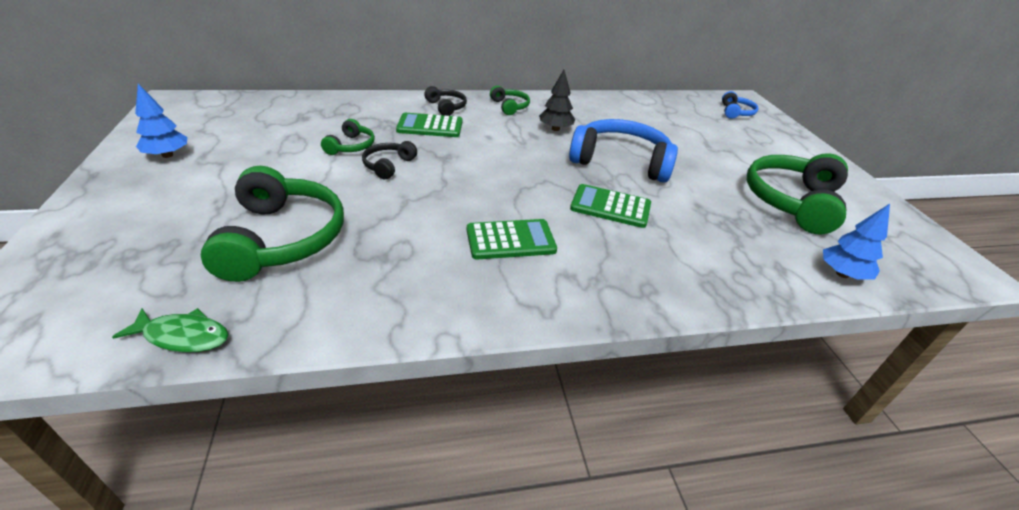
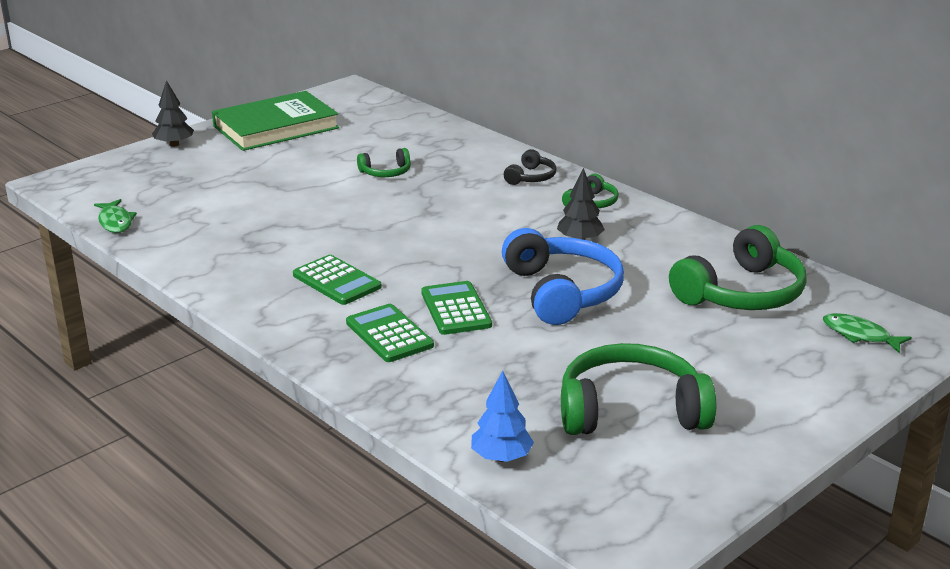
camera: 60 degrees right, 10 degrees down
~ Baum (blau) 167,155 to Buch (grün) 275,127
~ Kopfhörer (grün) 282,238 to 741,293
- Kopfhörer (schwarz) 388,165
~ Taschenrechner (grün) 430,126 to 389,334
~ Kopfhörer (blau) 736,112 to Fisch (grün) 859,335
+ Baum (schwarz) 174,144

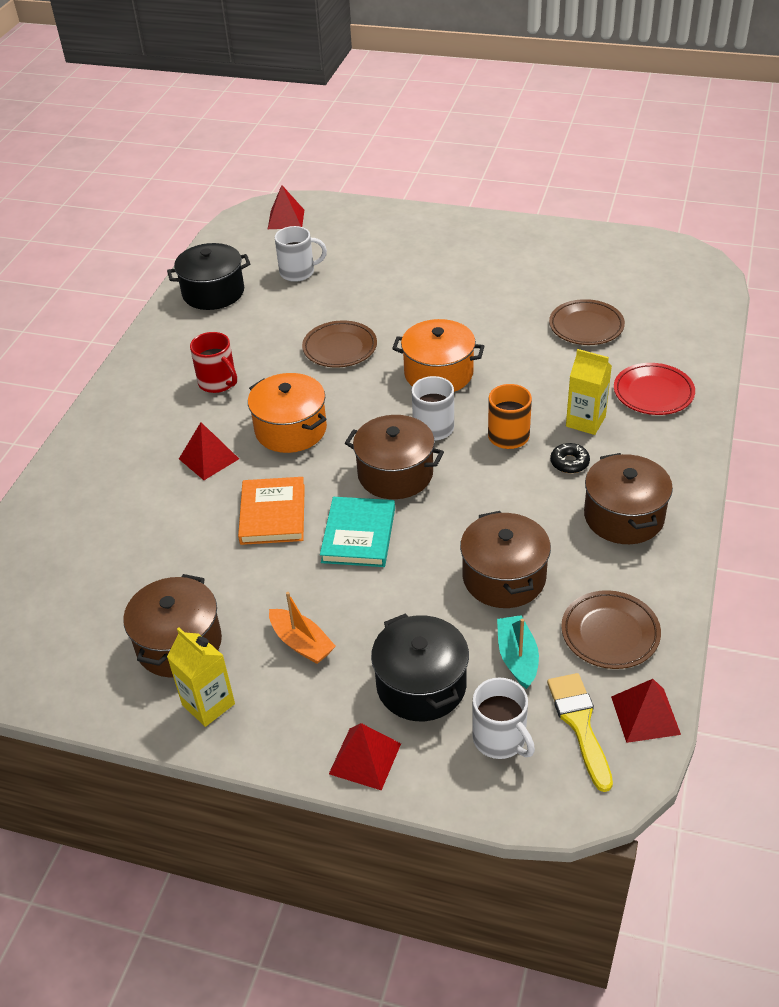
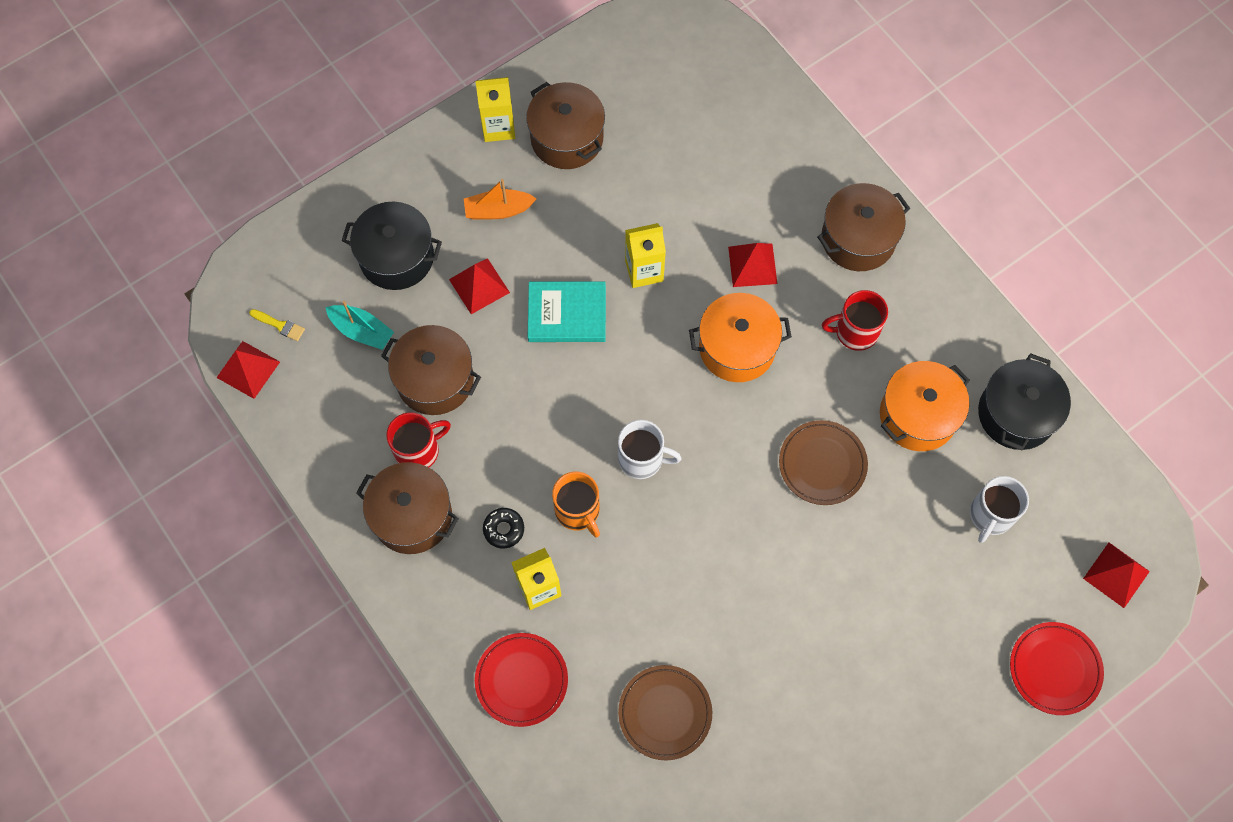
camera: 125 degrees right, 25 degrees up
~ Buch (orange) 272,514 to Getränkekarton (gelb) 644,270
~ Buch (türkis) 359,535 = 567,314 45 degrees counterclockwise
~ Pyramide (rot) 365,758 to 479,286
~ Kochtopf (braun) 395,474 to 858,239
~ Kochtopf (orange) 438,373 to 918,415
- Tasse (weiß) 500,739
~ Pinsel (gelb) 580,724 = 280,325 x0.54
- Teller (braun) 610,633
+ Tasse (rot) 418,450
+ Teller (rot) 1054,669

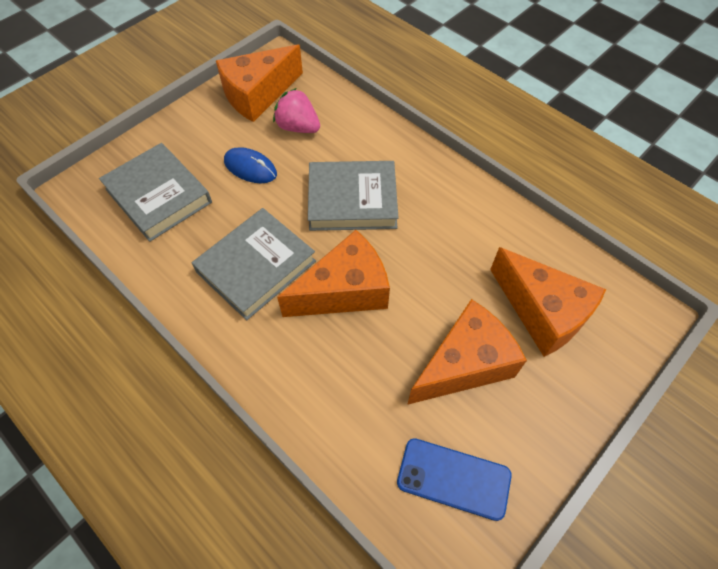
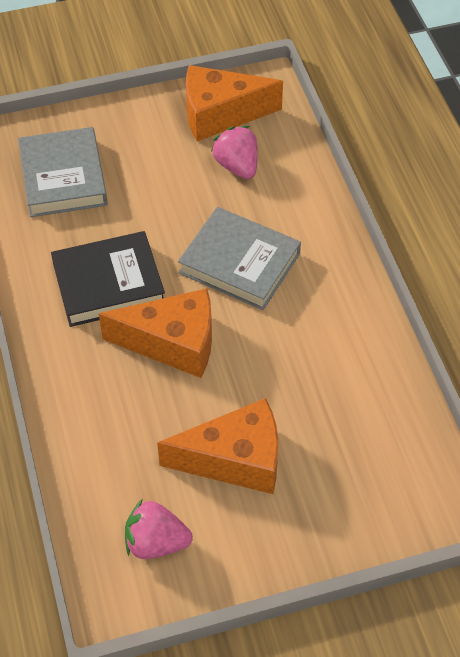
camera: 30 degrees right, 5 degrees down
~ Buch (grau) 256,266 to Buch (schwarz) 108,283
- Computermaus (blau) 250,168
~ Handy (blau) 453,478 to Erdbeere (rosa) 156,542
- Käse (orange) 542,312

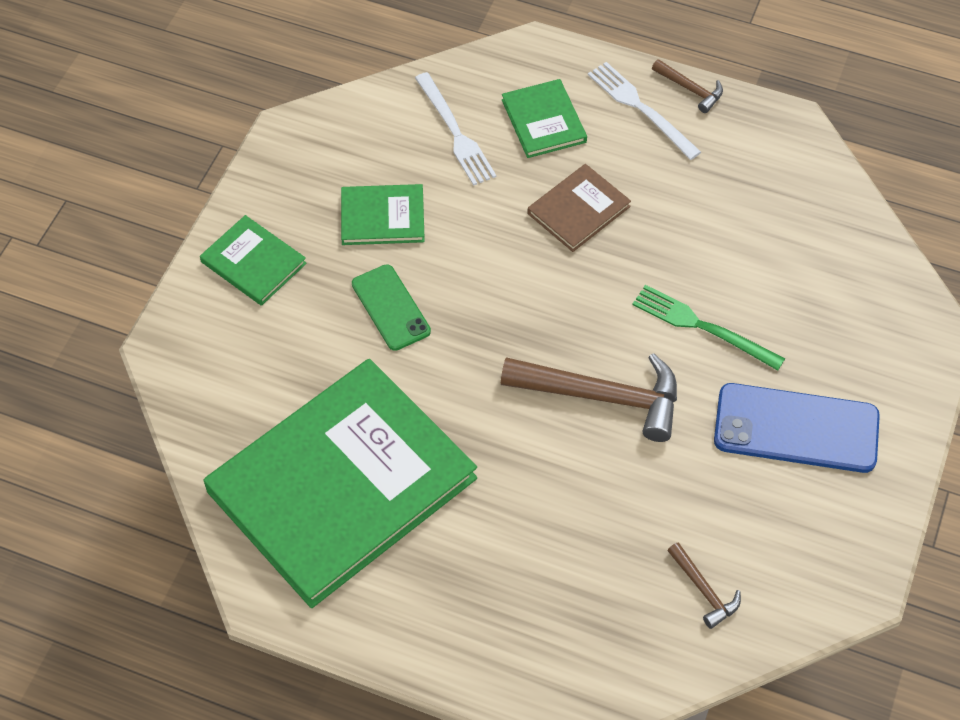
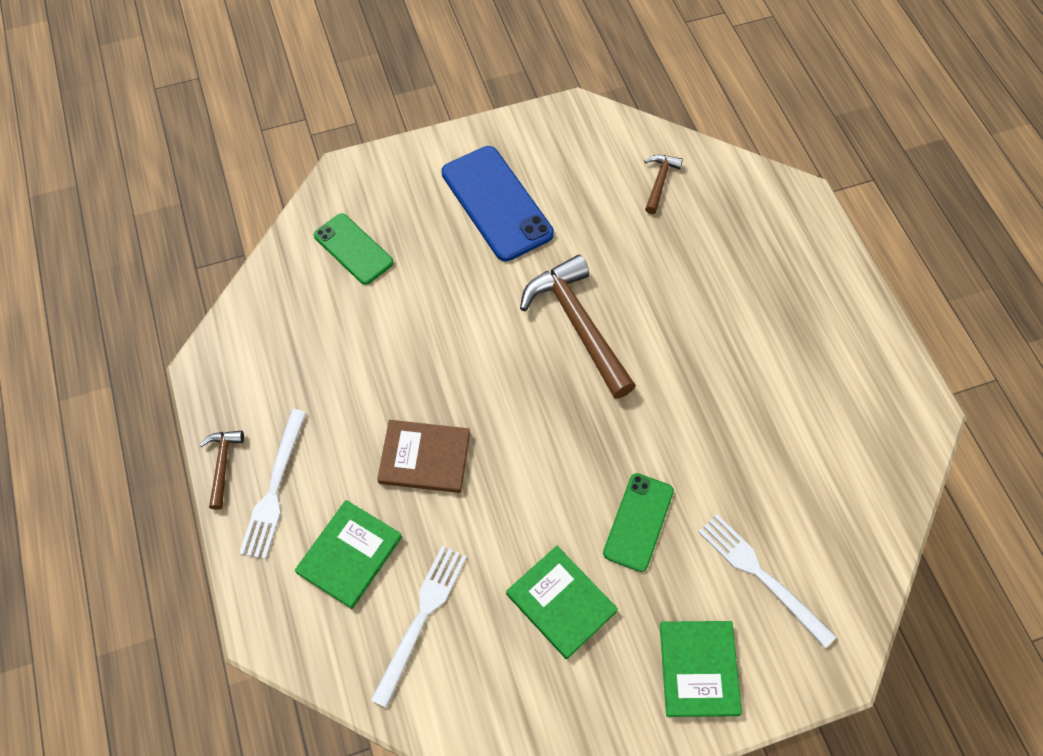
camera: 130 degrees left, 5 degrees up
- Buch (grün) 342,485
- Gabel (grün) 702,327
+ Handy (grün) 353,249
+ Gabel (weiß) 761,576

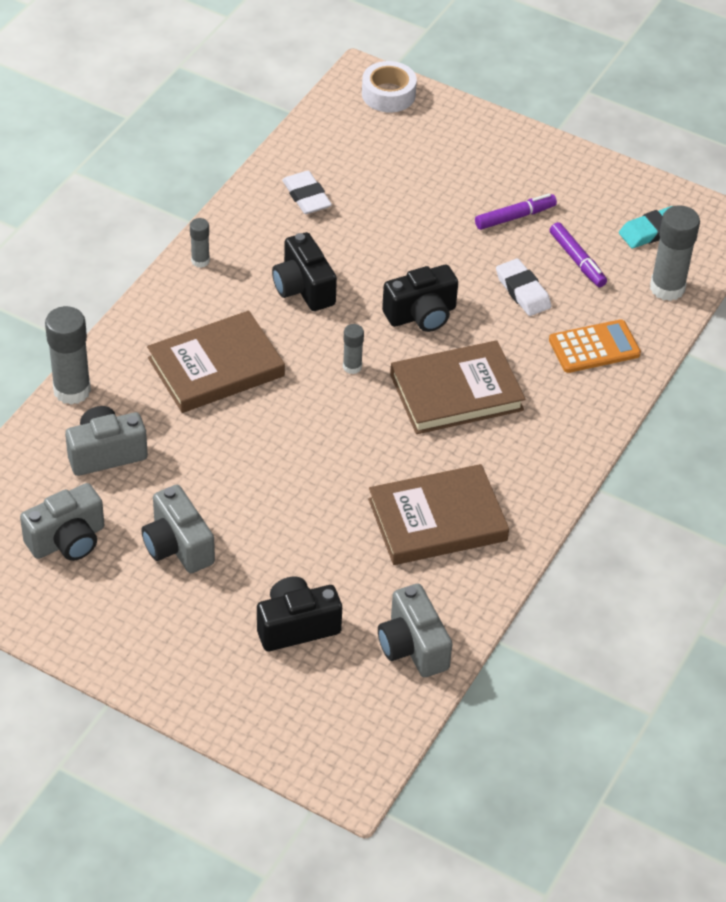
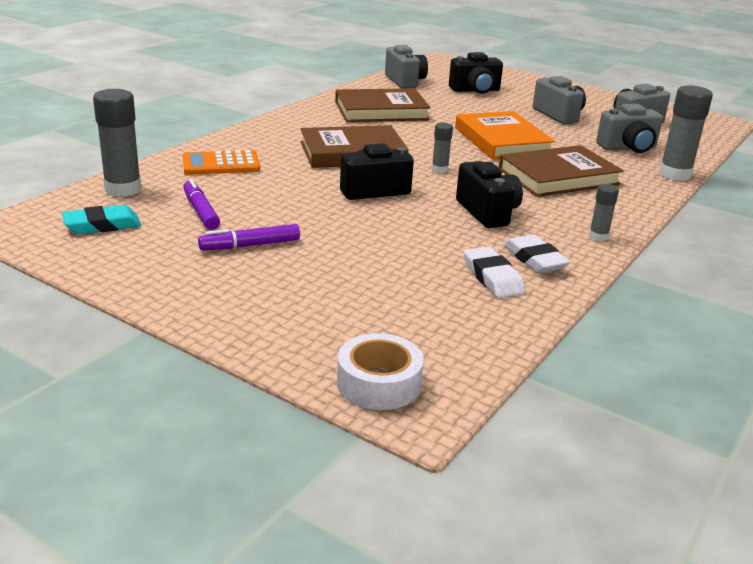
camera: 175 degrees left, 20 degrees down
~ Radiergummi (weiß) 523,291 to 535,259
+ Buch (orange) 502,141

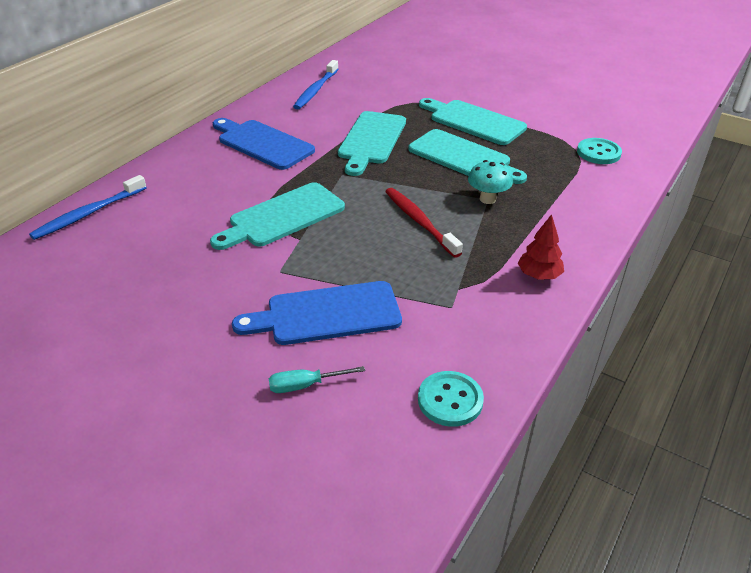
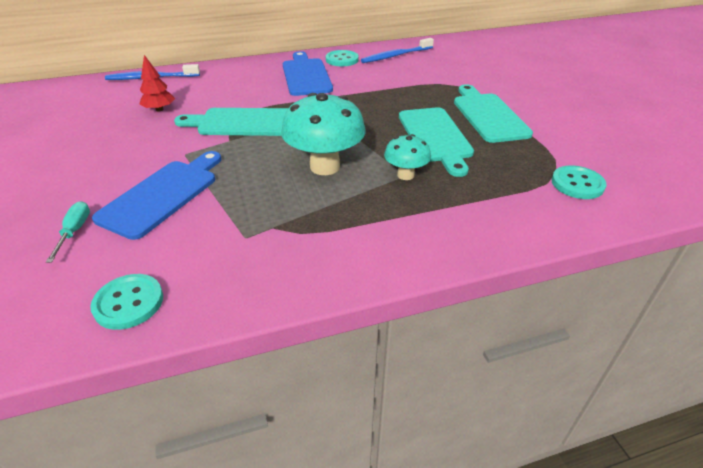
camera: 40 degrees right, 0 degrees up
~ Schneidebrett (blau) 327,314 = 163,195 90 degrees clockwise
~ Schraubenzieher (türkis) 305,385 = 75,231 60 degrees clockwise
- Schneidebrett (türkis) 371,140
~ Zahnbürste (rot) 419,222 to Pilz (türkis) 325,166
~ Baum (rot) 539,275 to 159,109
+ Knopf (türkis) 342,60

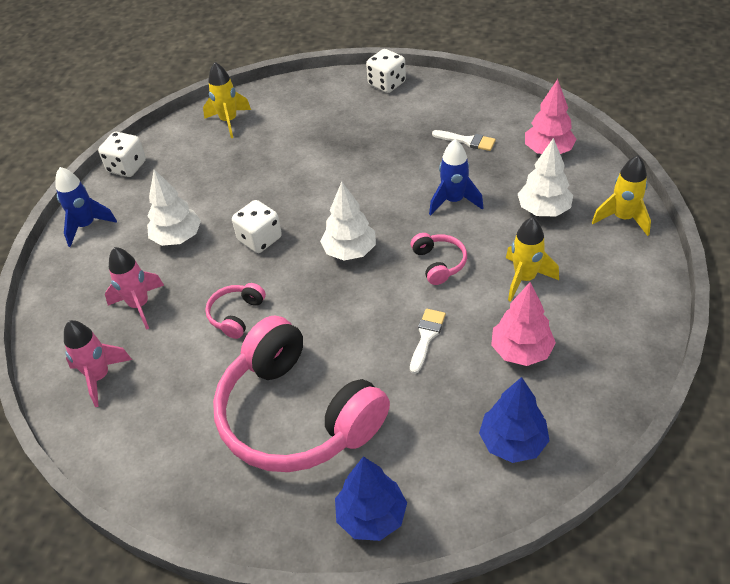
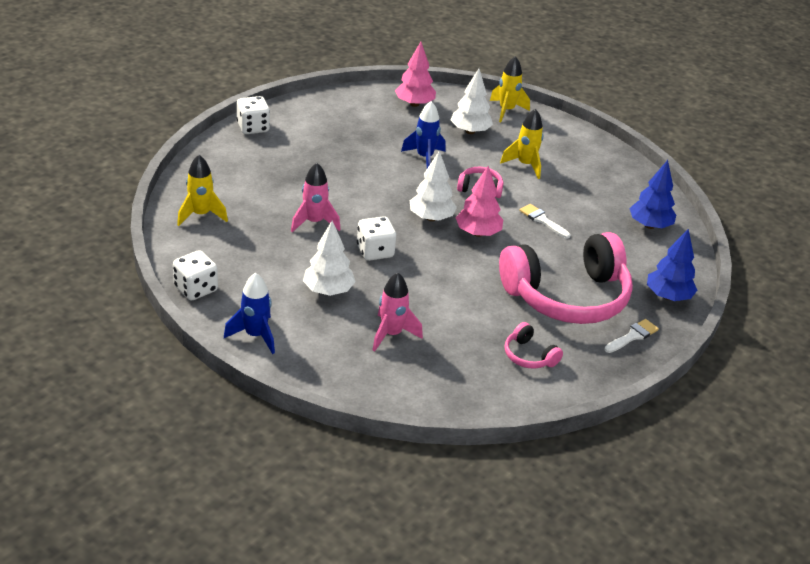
camera: 70 degrees left, 10 degrees down
~ Rakete (rosa) 99,377 to 314,222
~ Kopfhörer (rosa) 236,315 to 529,356
~ Pinsel (weiß) 467,141 to 632,336
~ Baum (rosa) 521,351 to 477,233

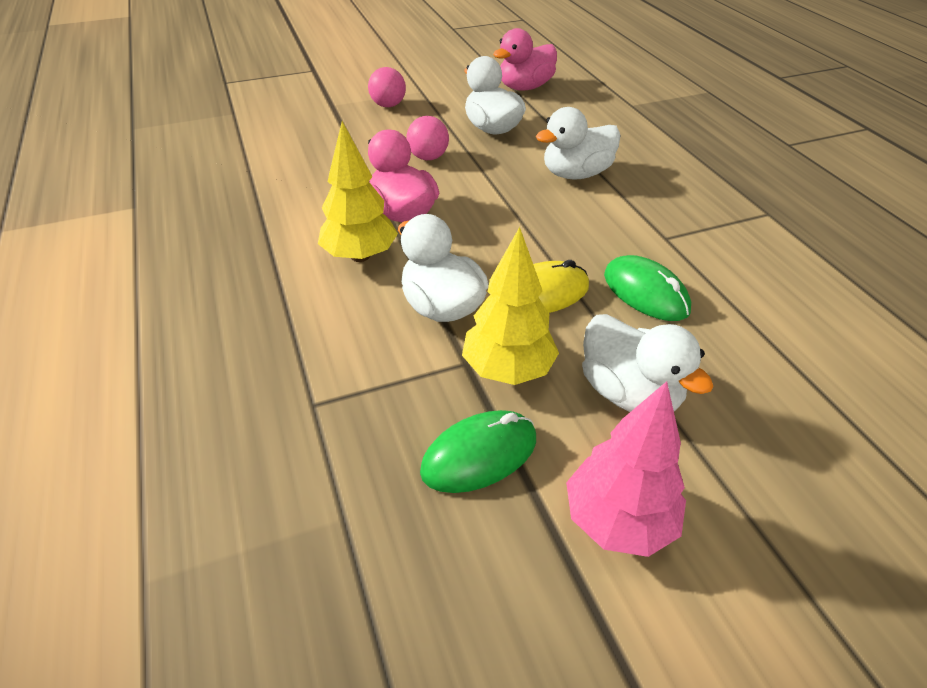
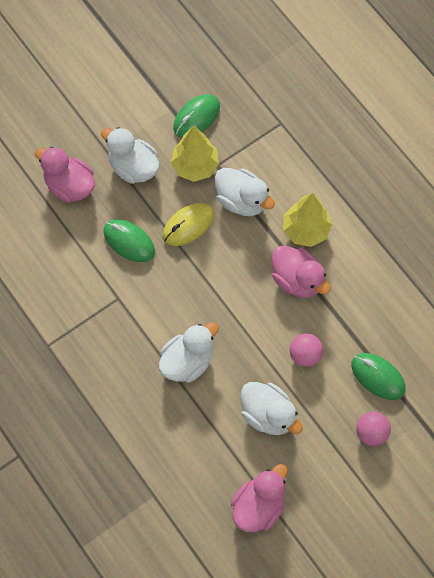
camera: 165 degrees right, 25 degrees up
- Baum (rosa) 618,520
+ Ente (rosa) 69,185
+ Computermaus (grün) 378,377

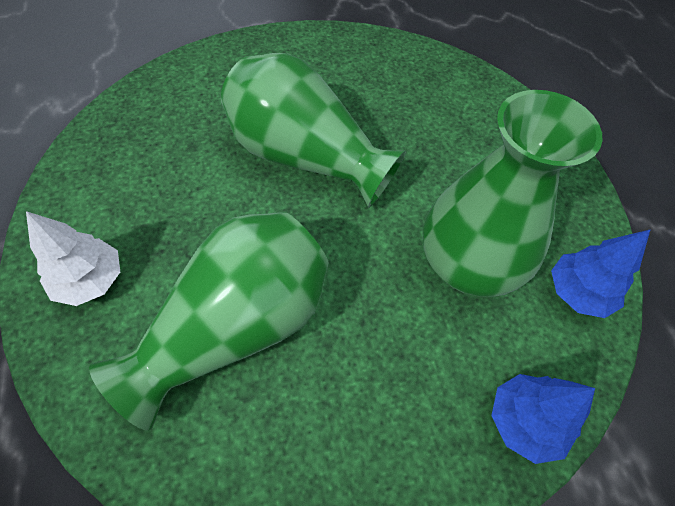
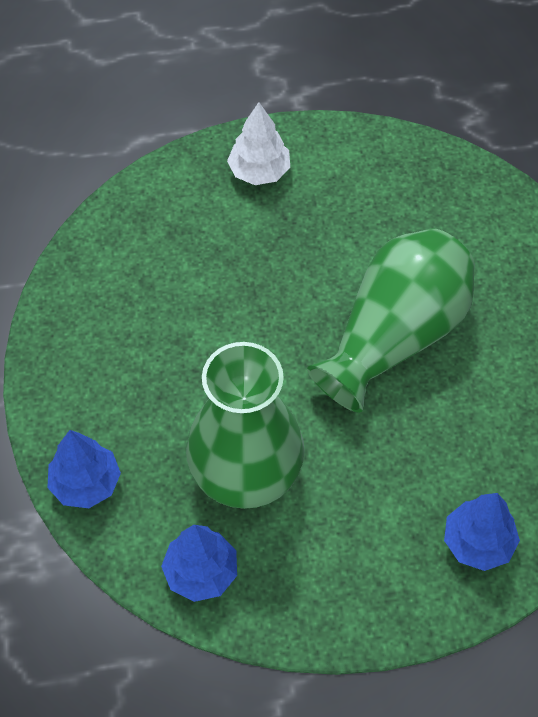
camera: 100 degrees right, 0 degrees up
- Vase (grün) 237,326
+ Baum (blau) 478,543

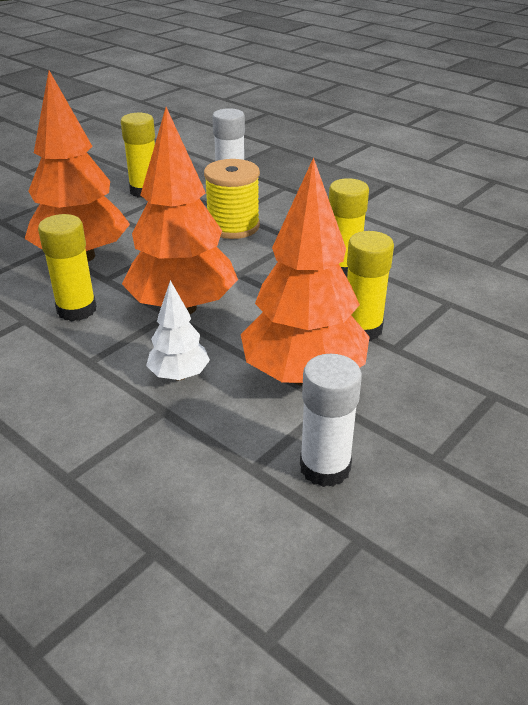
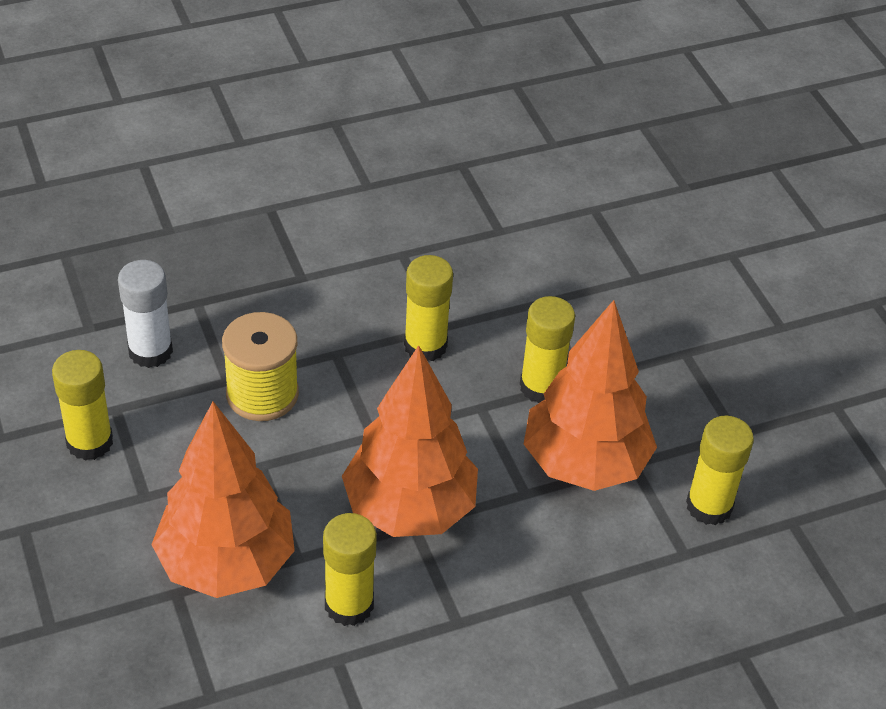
camera: 65 degrees left, 10 degrees up
- Baum (weiß) 179,375
~ Klebestift (weiß) 325,467 to Klebestift (gelb) 709,506

